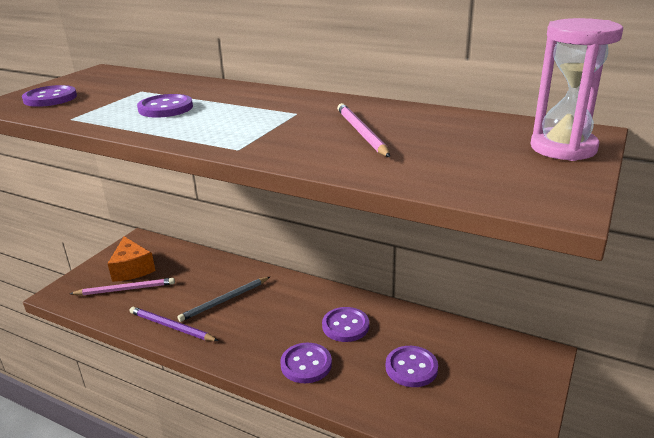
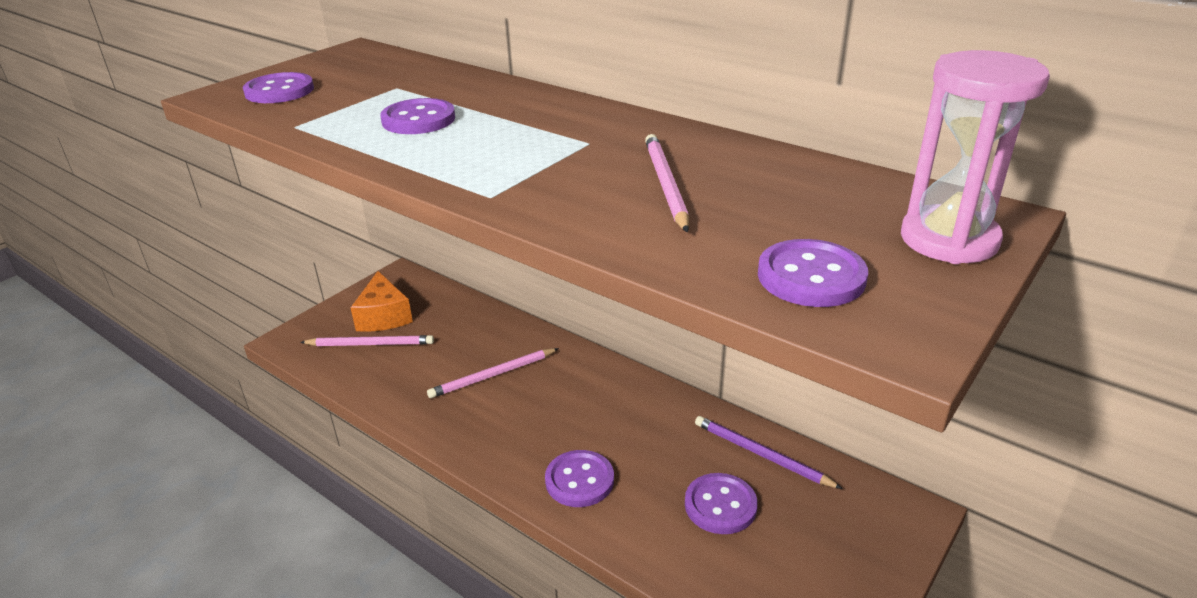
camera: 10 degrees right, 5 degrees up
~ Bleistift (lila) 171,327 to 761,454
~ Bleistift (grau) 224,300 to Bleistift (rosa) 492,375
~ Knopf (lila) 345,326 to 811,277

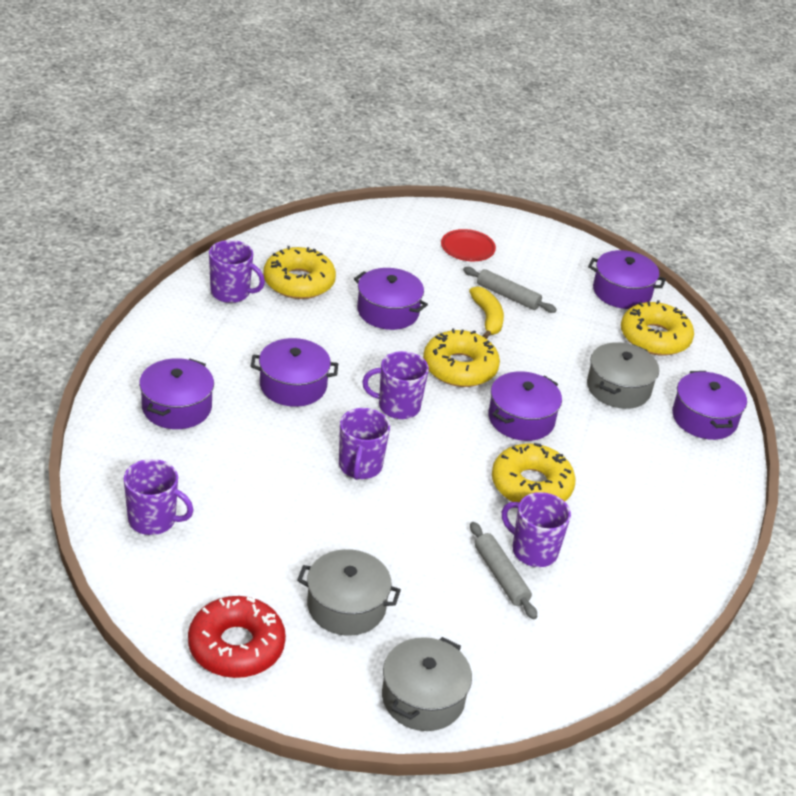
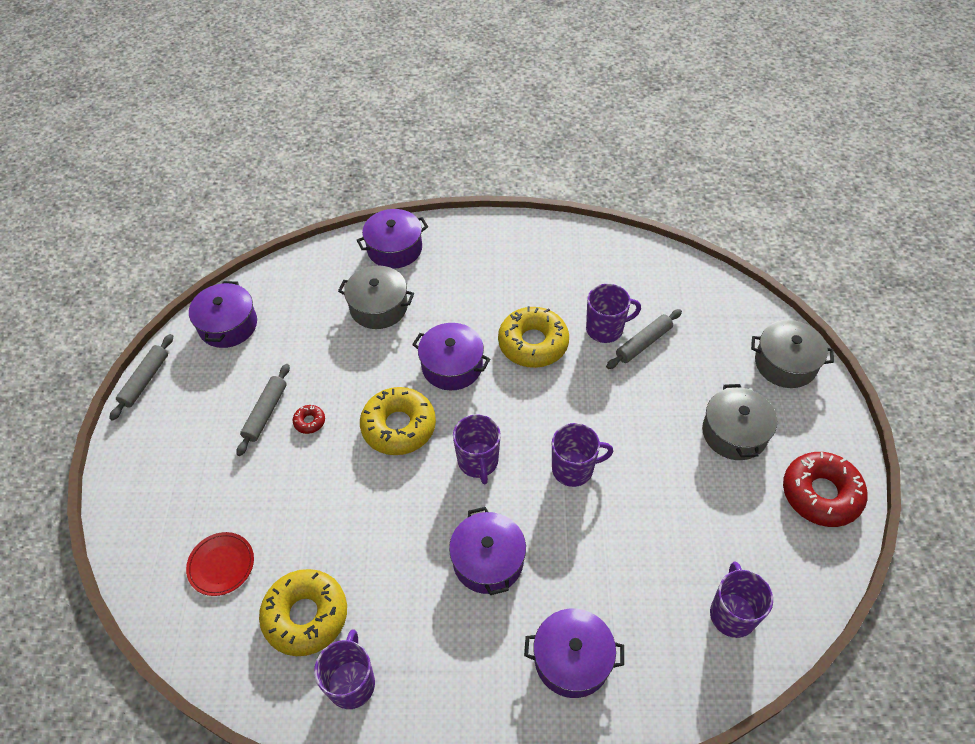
camera: 100 degrees left, 15 degrees up
- Kochtopf (lila) 388,311
~ Teller (rot) 467,248 to 221,565
~ Banane (gelb) 487,318 to Donut (rot) 309,421
~ Tasse (lila) 533,551 = 605,329 120 degrees counterclockwise
- Donut (gelb) 654,338
+ Nudelholz (grau) 145,380

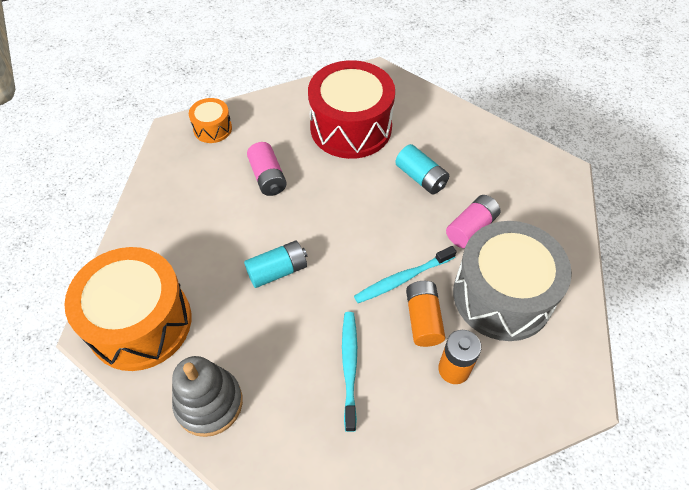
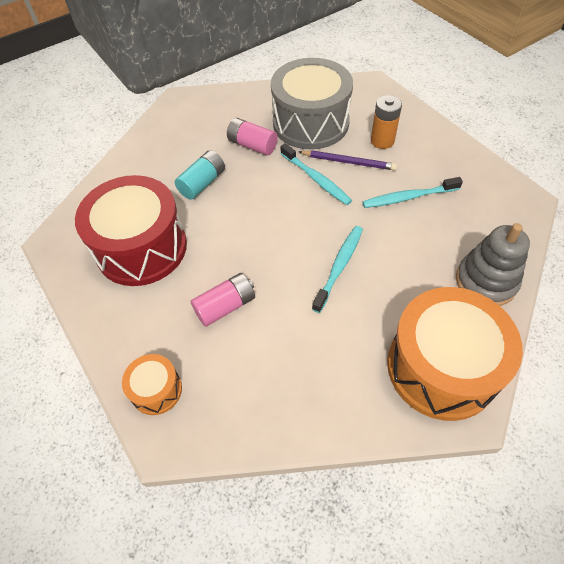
camera: 100 degrees left, 0 degrees up
~ Batterie (türkis) 277,271 to Zahnbürste (türkis) 339,267
~ Batterie (orange) 423,319 to Bleistift (lila) 348,162

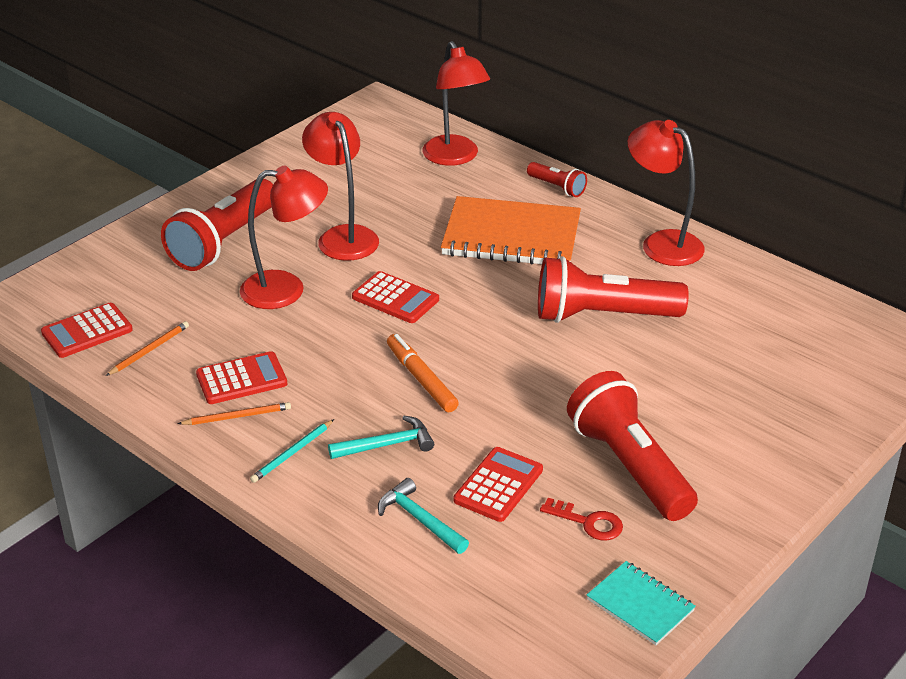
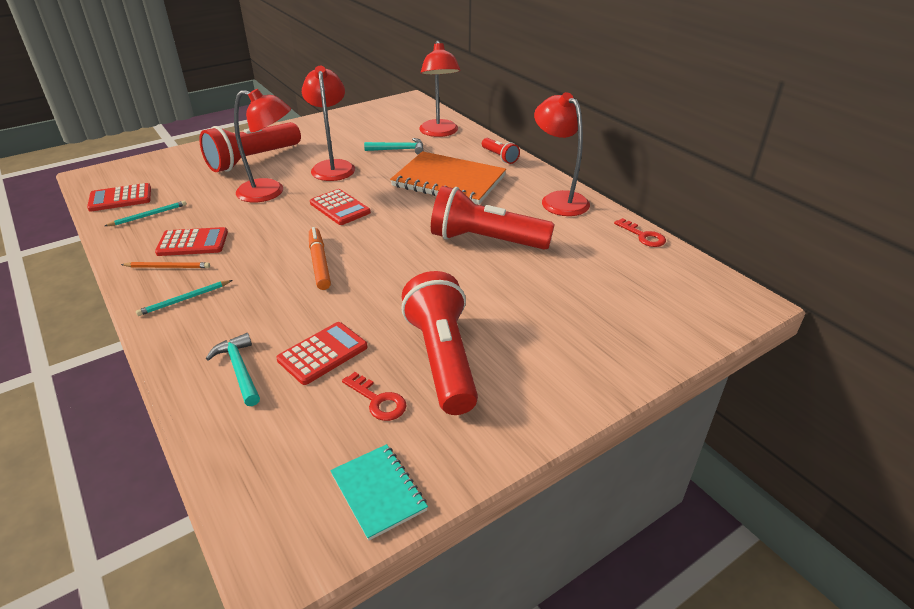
camera: 15 degrees right, 0 degrees up
~ Bleistift (orange) 149,350 to Bleistift (türkis) 149,215
~ Hammer (türkis) 386,445 to 398,149
+ Schlüssel (rot) 643,236

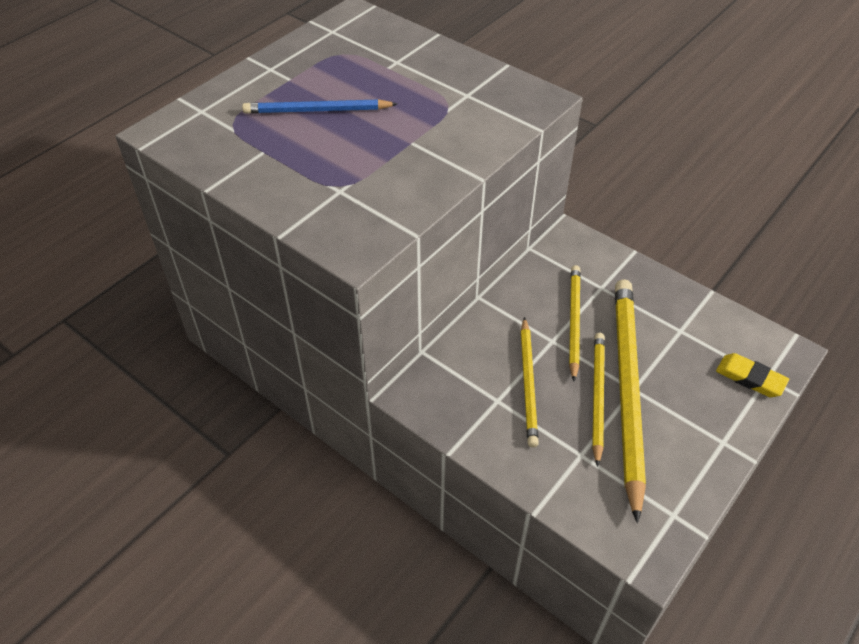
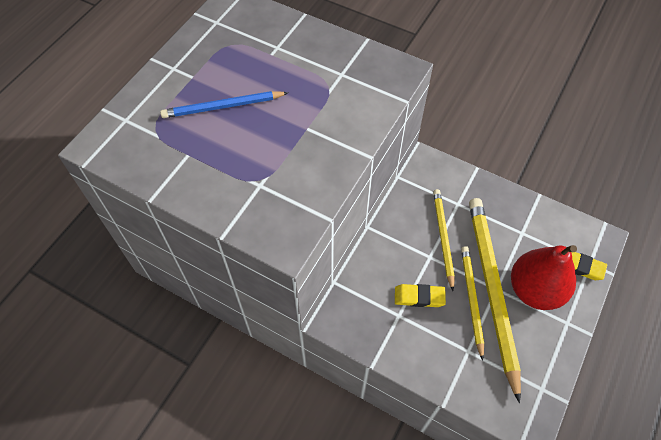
camera: 10 degrees left, 10 degrees up
~ Bleistift (gelb) 528,383 to Radiergummi (gelb) 419,297
+ Birne (rot) 534,290

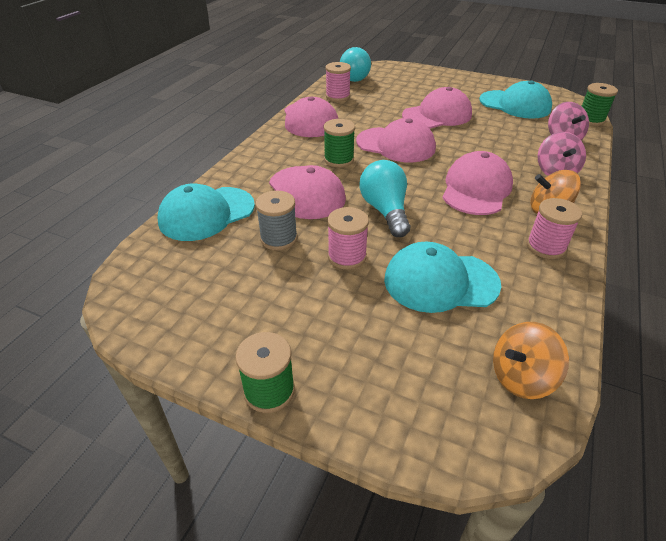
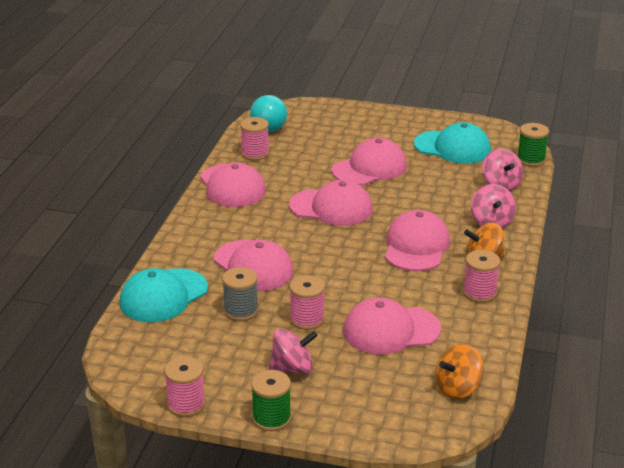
camera: 10 degrees left, 10 degrees down
- Garnrolle (grün) 339,160
- Glühbirne (türkis) 385,211
~ Kappe (türkis) 440,282 to Kappe (rosa) 391,330
+ Garnrolle (rosa) 186,404
+ Kreisel (rosa) 292,368

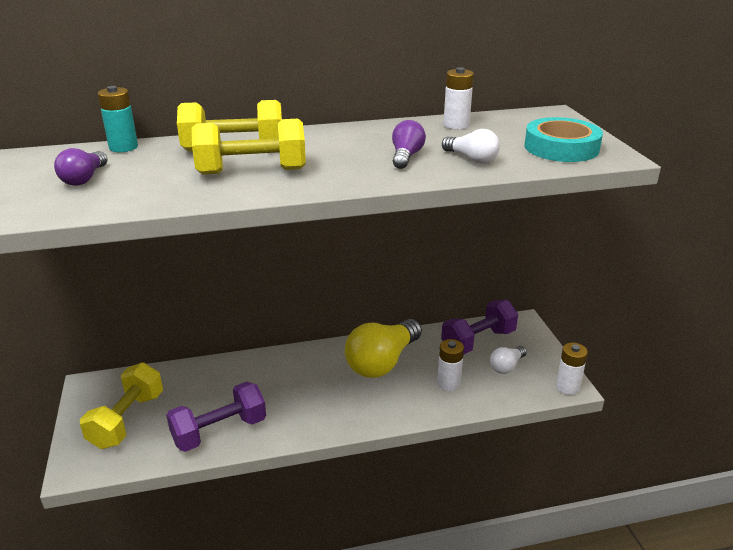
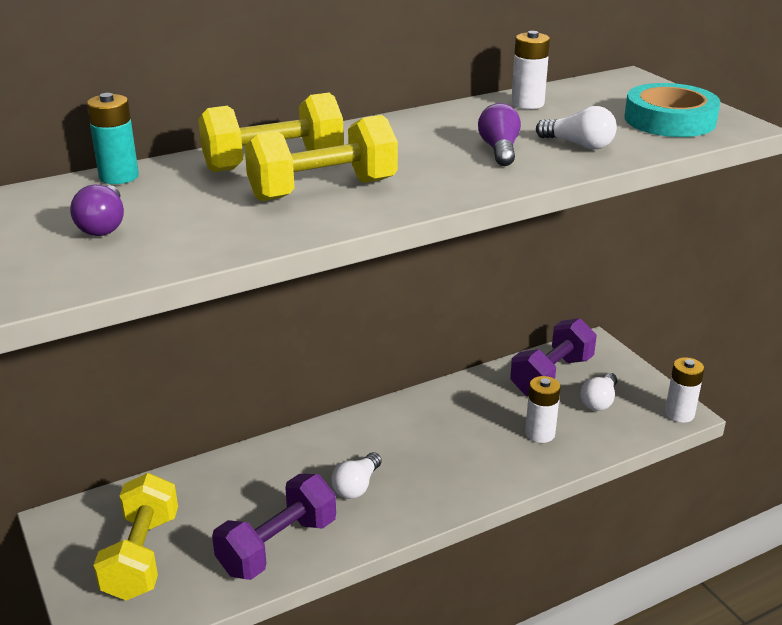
camera: 15 degrees left, 0 degrees up
- Glühbirne (gelb) 382,362
+ Glühbirne (weiß) 356,486

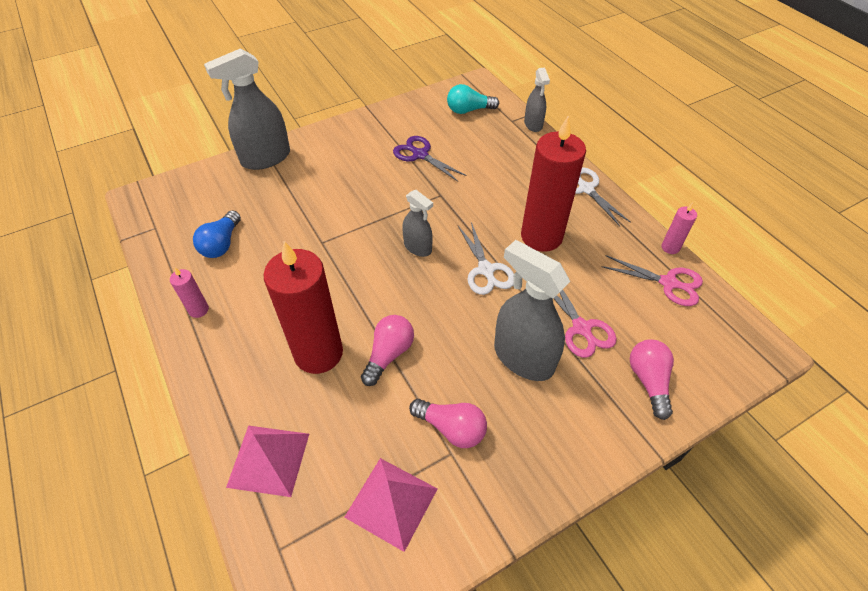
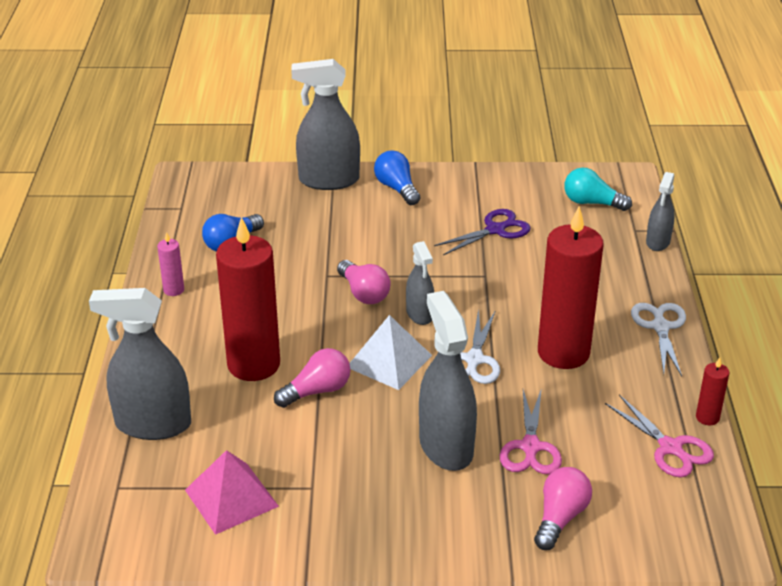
camera: 30 degrees right, 15 degrees down
~ Pyramide (rosa) 268,460 to Sprühflasche (grau) 153,424
~ Schere (lila) 420,155 = 495,230 75 degrees clockwise
~ Glühbirne (rosa) 451,428 to 364,293
~ Kerze (rosa) 670,247 to Kerze (rot) 707,417
+ Pyramide (weiß) 389,361
+ Glühbirne (blau) 397,188

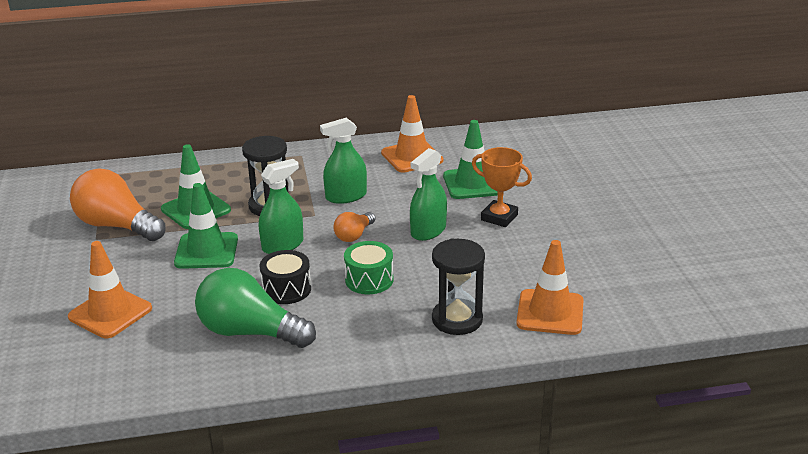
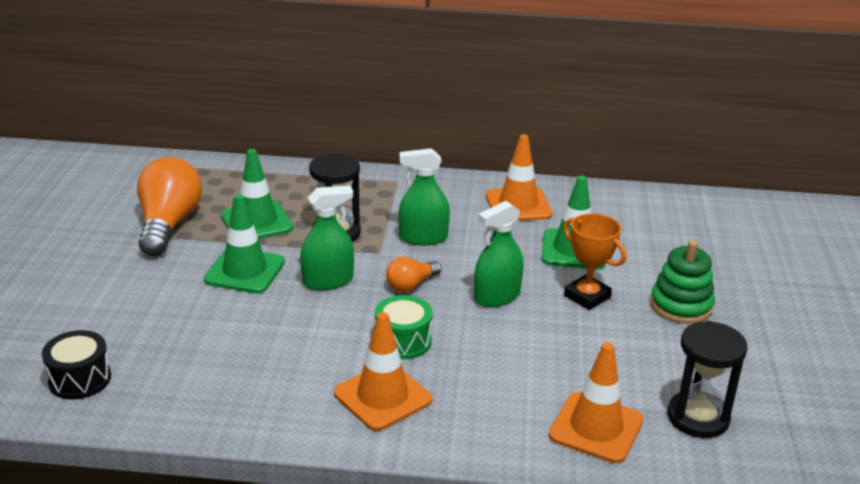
camera: 15 degrees right, 0 degrees up
~ Leitkegel (orange) 110,313 to 382,397
~ Glühbirne (orange) 117,226 = 168,224 45 degrees clockwise
- Glühbirne (grün) 250,332
~ Trommel (schwarz) 286,289 to 80,379
~ Sanduhr (schwarz) 457,319 to 698,417
+ Stapelspielzeug (grün) 681,305

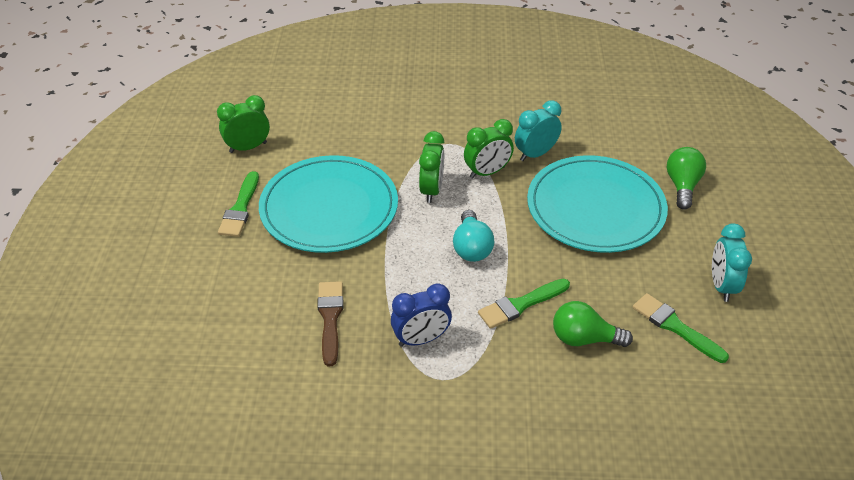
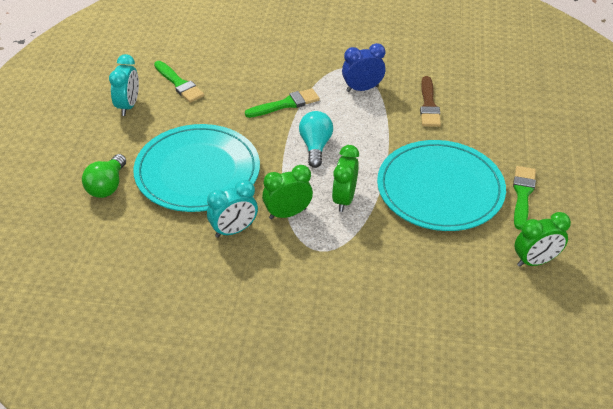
camera: 175 degrees left, 0 degrees up
- Glühbirne (grün) 584,338

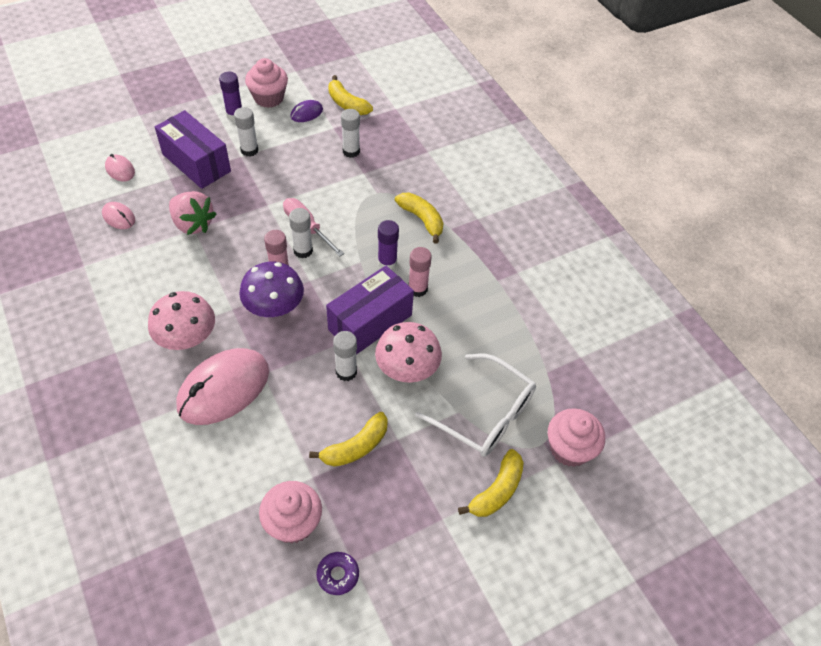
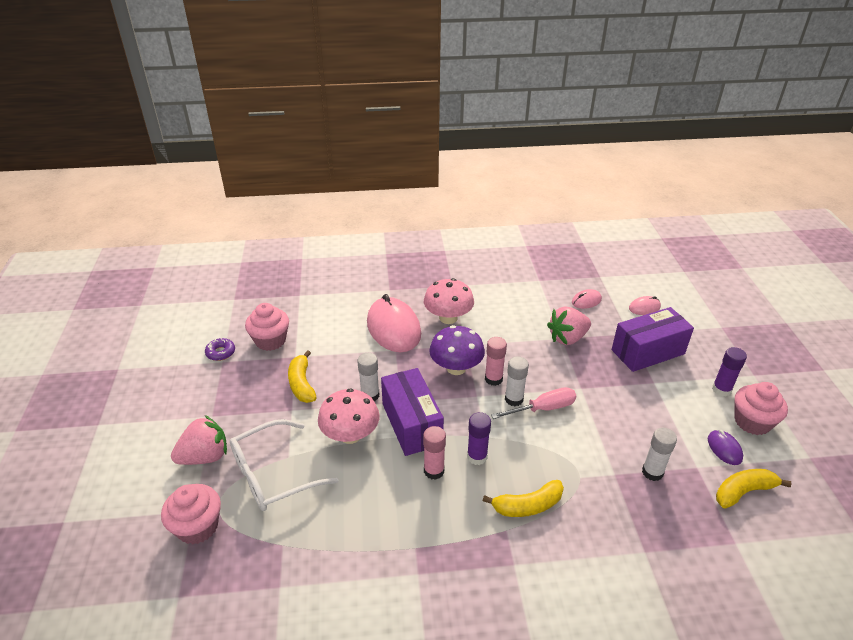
camera: 115 degrees right, 15 degrees down
- Klebestift (weiß) 249,150
~ Banane (gelb) 496,491 to Erdbeere (rosa) 205,456

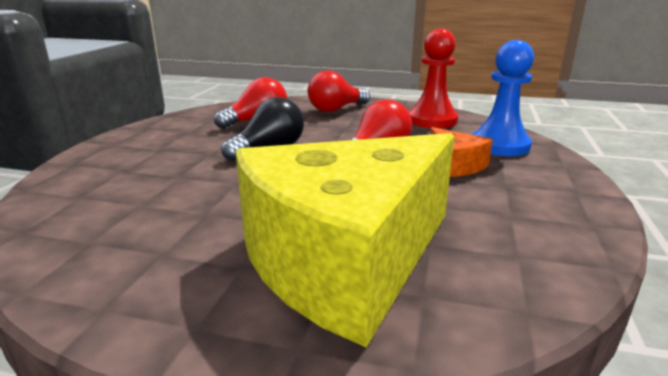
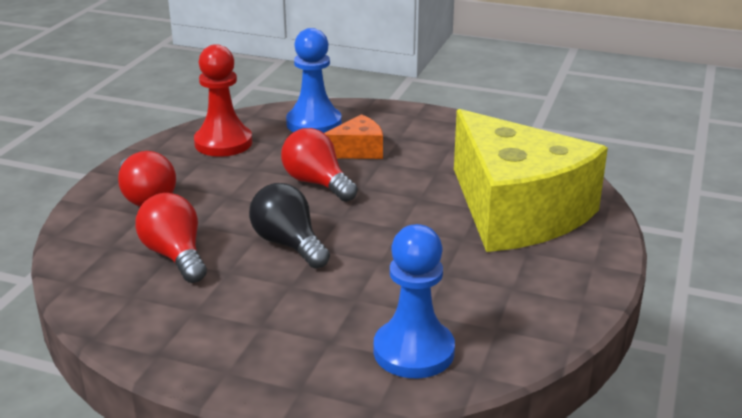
camera: 85 degrees left, 5 degrees up
+ Bauer (blau) 413,351

